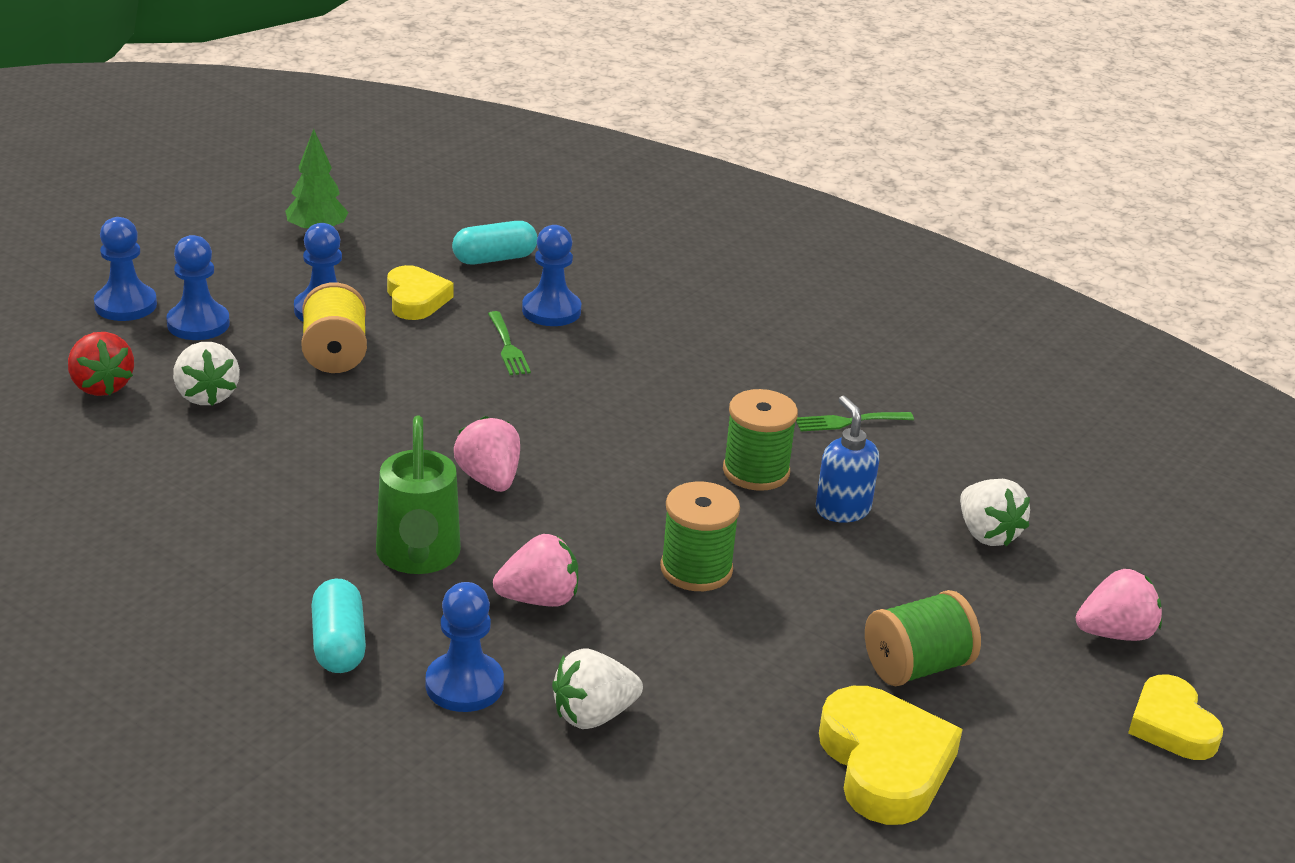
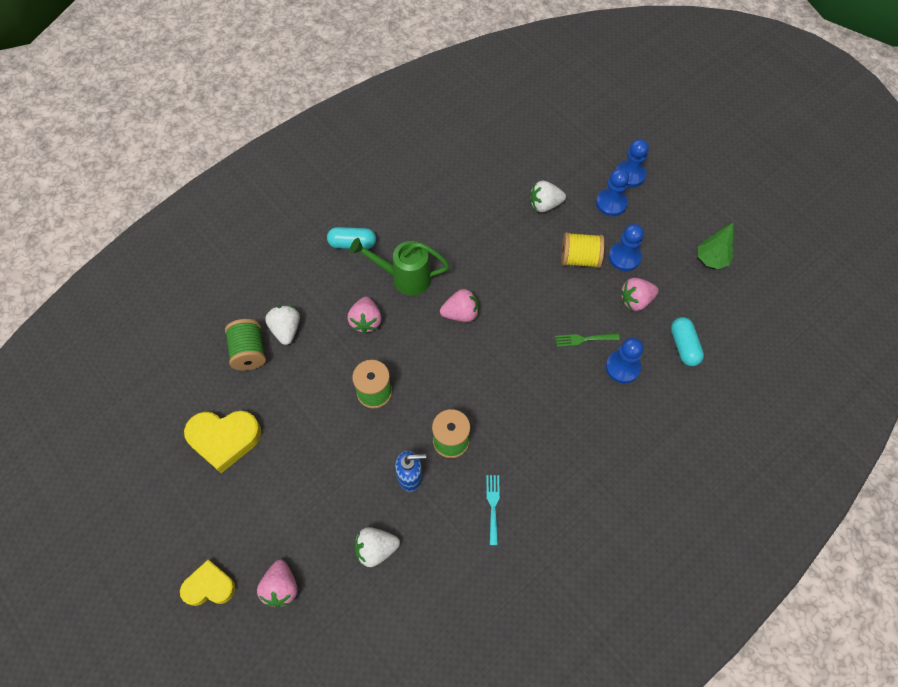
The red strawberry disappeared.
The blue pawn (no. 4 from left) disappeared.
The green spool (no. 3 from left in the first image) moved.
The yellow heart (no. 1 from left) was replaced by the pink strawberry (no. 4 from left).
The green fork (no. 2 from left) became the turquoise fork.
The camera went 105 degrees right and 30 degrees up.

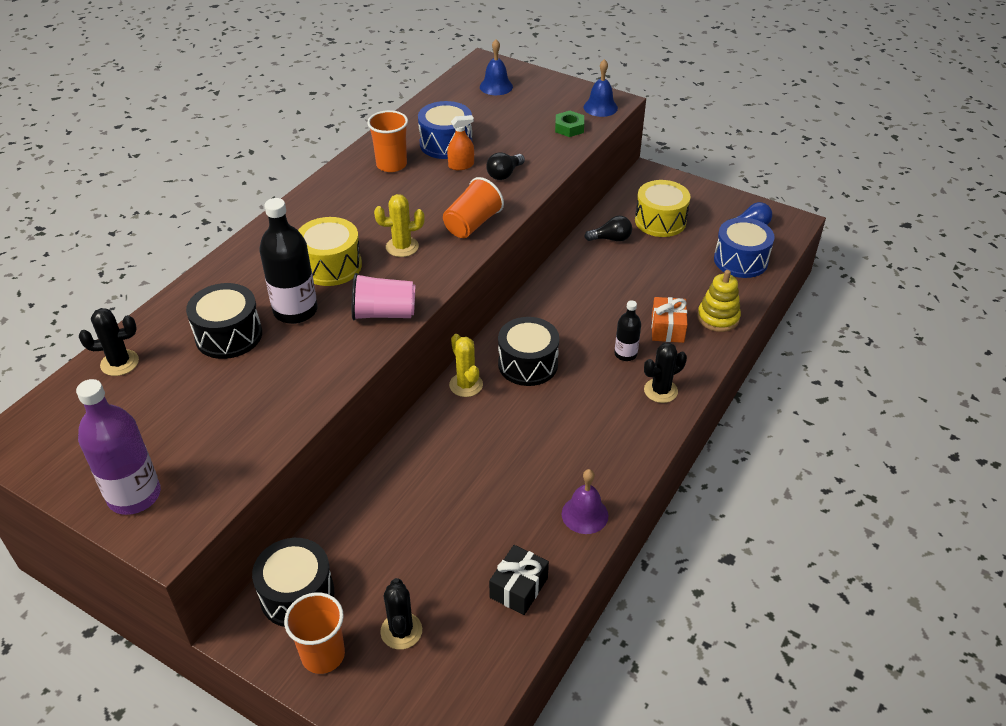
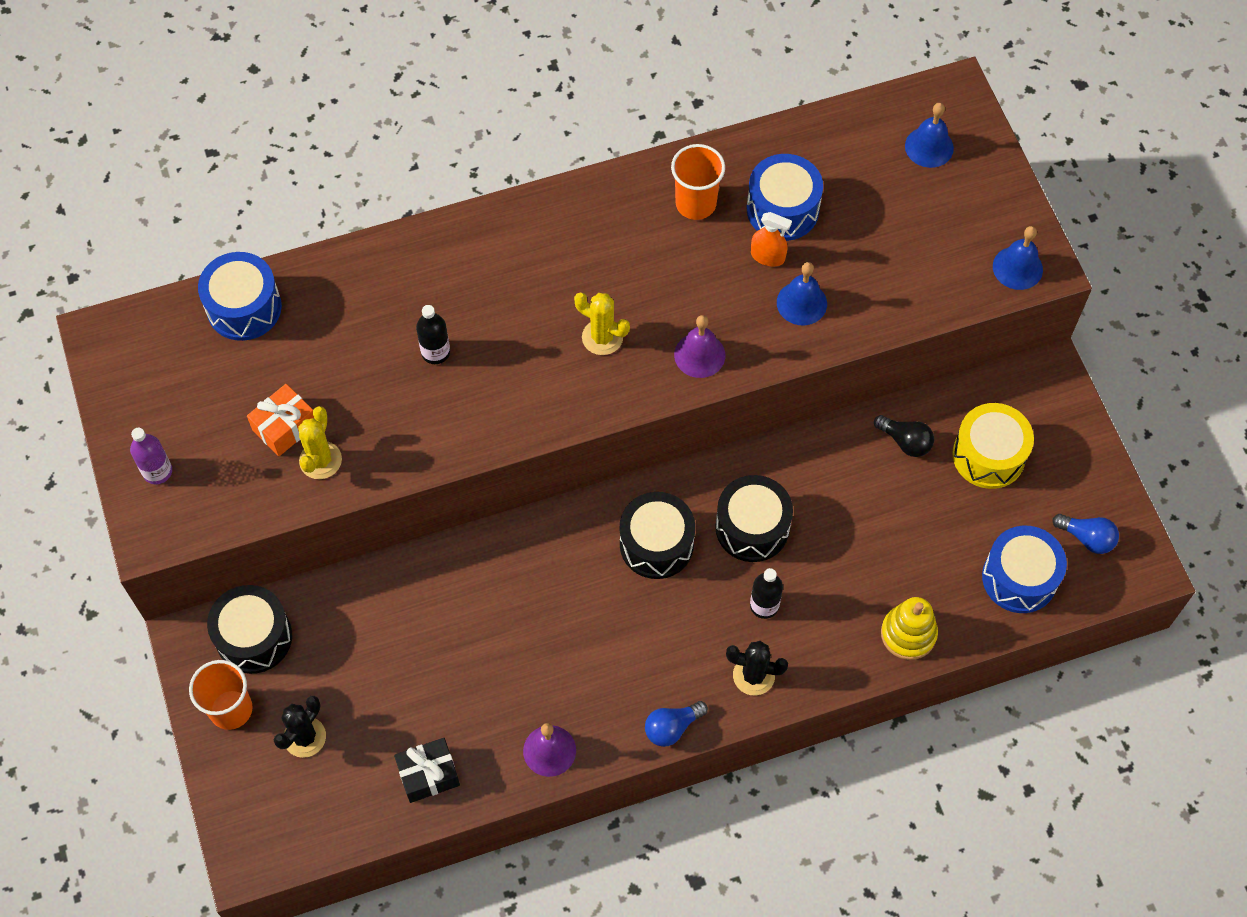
The yellow drum (no. 1 from left) disappeared.
The pink cup disappeared.
The green nut disappeared.
The blue light bulb (no. 1 from left) appeared.
The black drum (no. 1 from left in the first image) moved.
The yellow cactus (no. 2 from left in the first image) moved.
The orange gift moved.
The black cactus (no. 1 from left) was replaced by the blue drum (no. 1 from left).
The orange cup (no. 3 from left) was replaced by the purple bell (no. 2 from left).
The black light bulb (no. 1 from left) was replaced by the blue bell (no. 1 from left).
The purple bottle changed to 0.56 times the size.
The black bottle (no. 1 from left) changed to 0.56 times the size.
The camera went 40 degrees right and 20 degrees up.

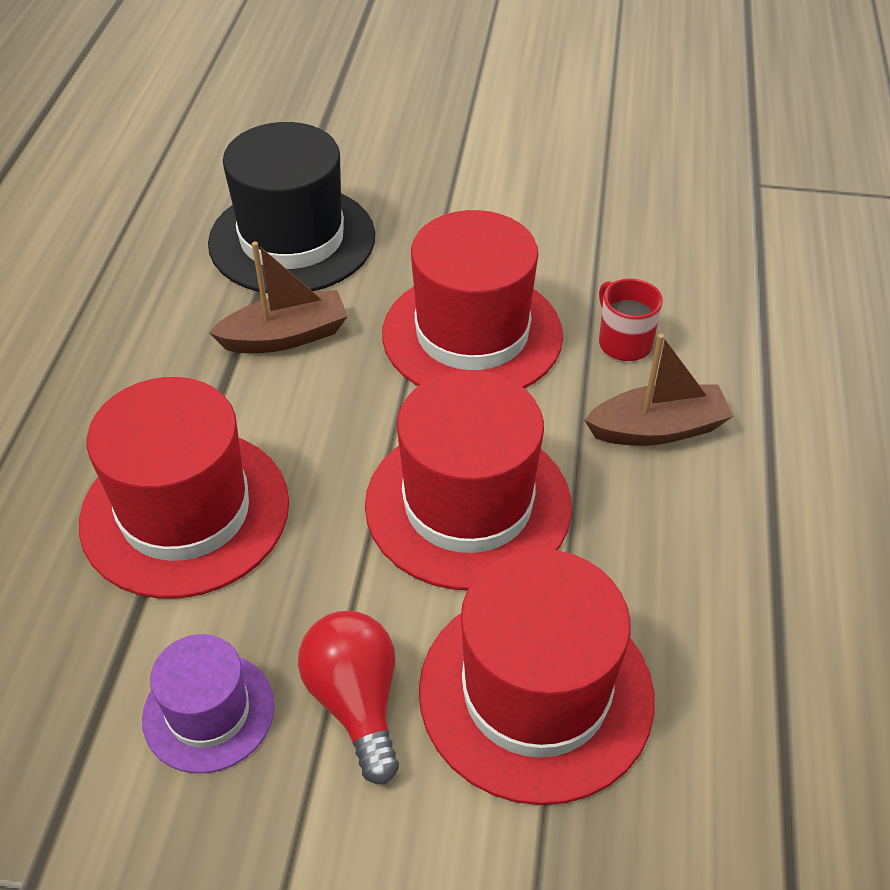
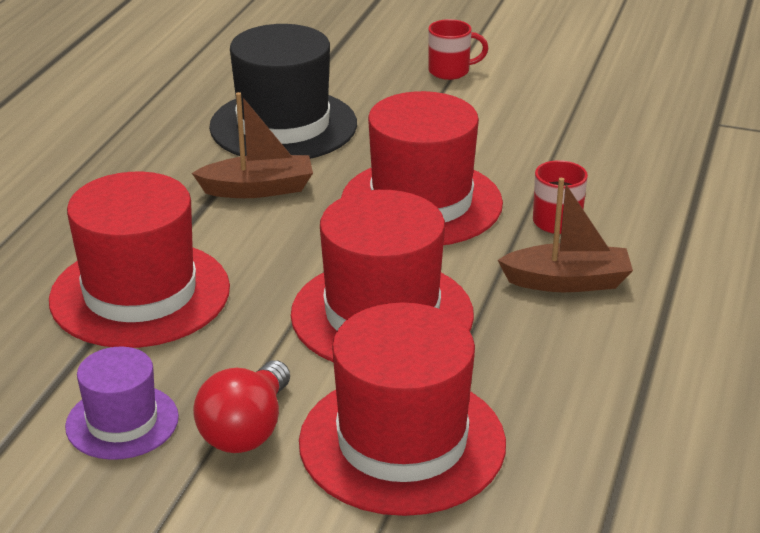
The red mug (no. 1 from left) appeared.
The red light bulb turned 150 degrees counterclockwise.
The camera went 10 degrees right and 15 degrees down.

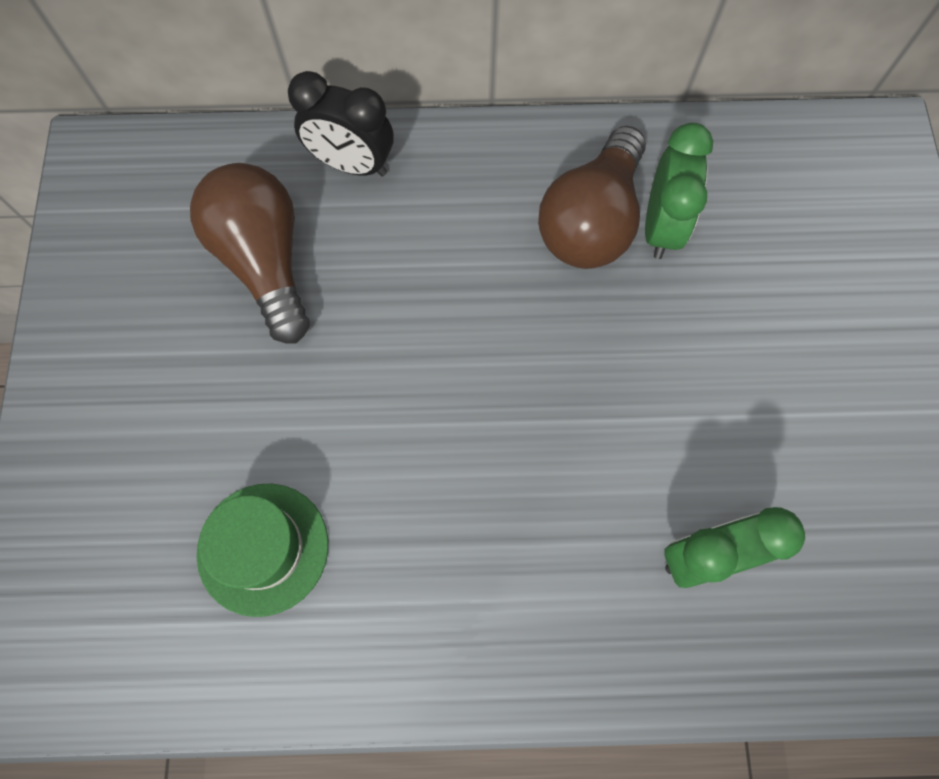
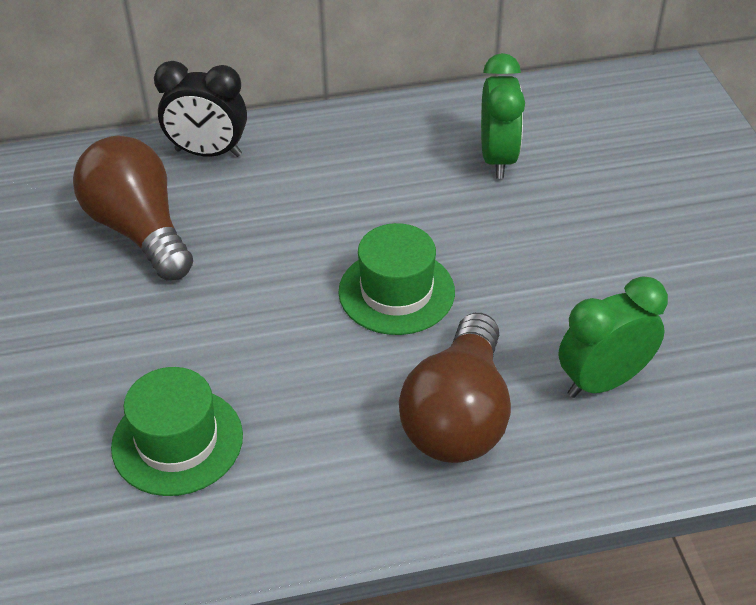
The green hat (no. 2 from left) appeared.
The brown light bulb (no. 2 from left) moved.
The camera went 10 degrees left and 25 degrees down.

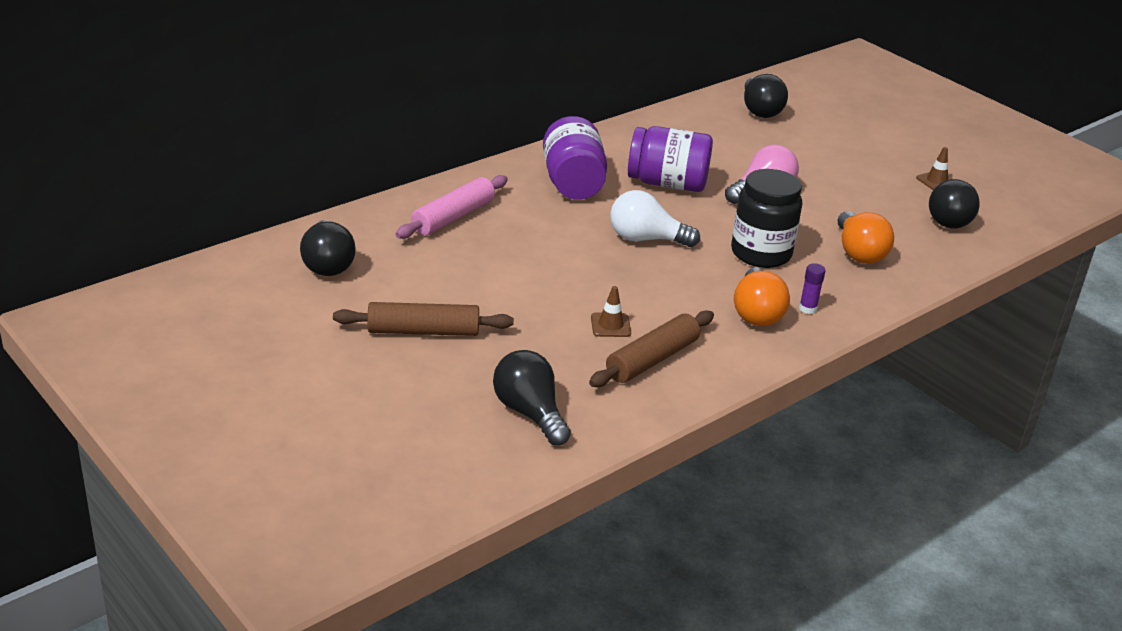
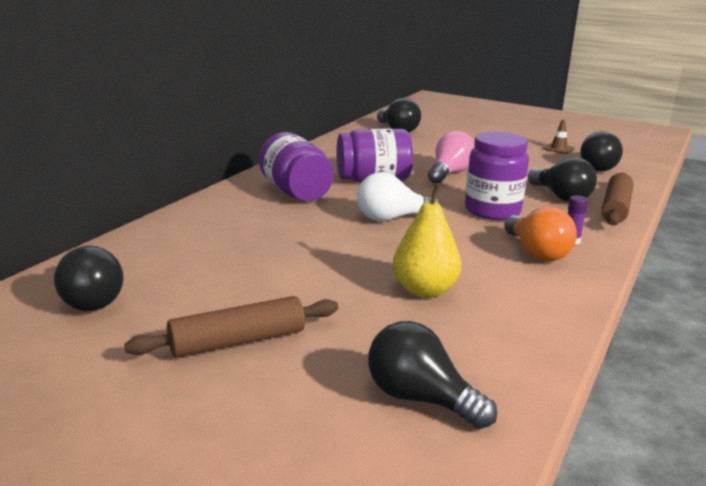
The pink rolling pin disappeared.
The brown rolling pin (no. 2 from left) moved.
The brown traffic cone (no. 1 from left) was replaced by the yellow pear.
The black jar became the purple jar (no. 3 from left).
The orange light bulb (no. 2 from left) became the black light bulb (no. 4 from left).
The camera went 20 degrees left and 10 degrees down.

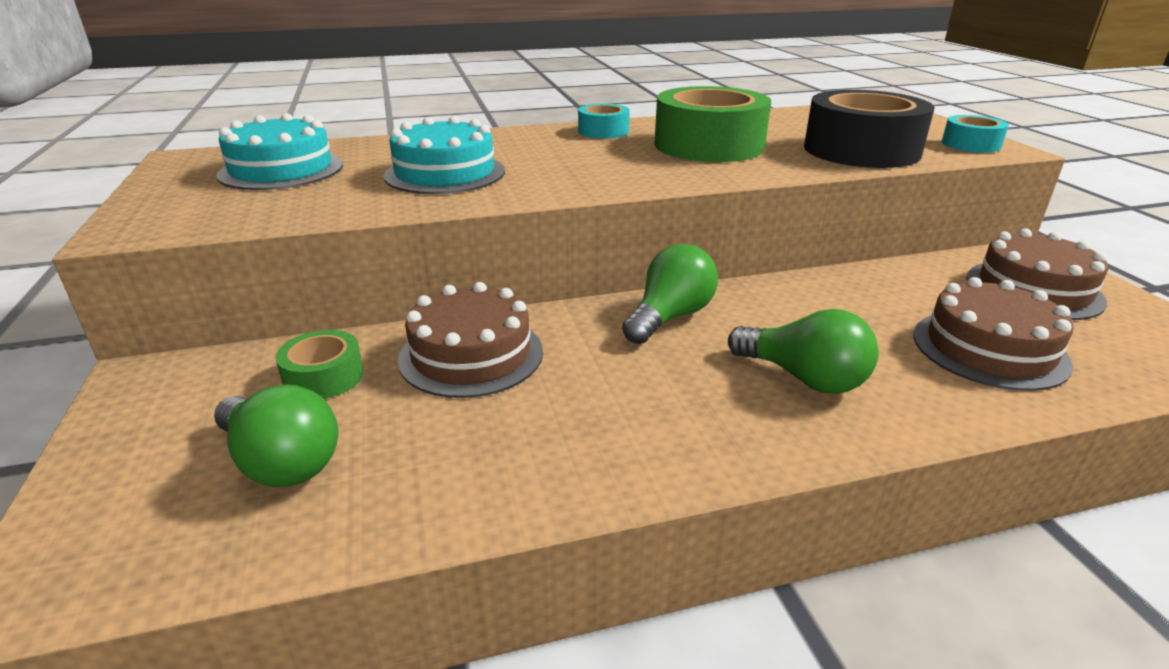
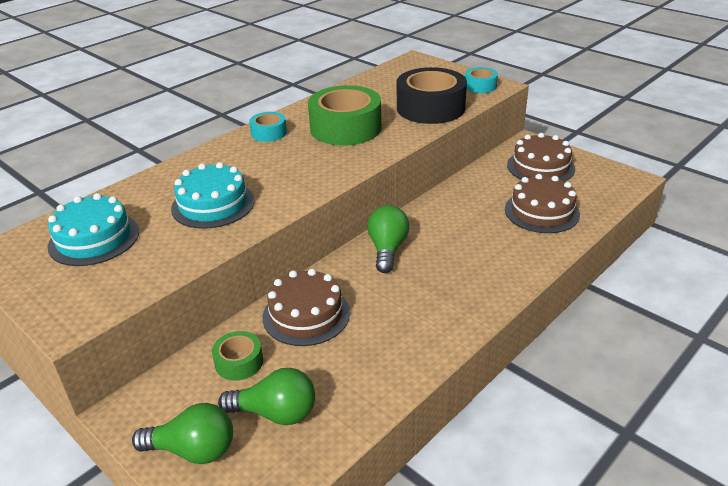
The green light bulb (no. 3 from left in the first image) moved.
The camera went 30 degrees left and 5 degrees up.

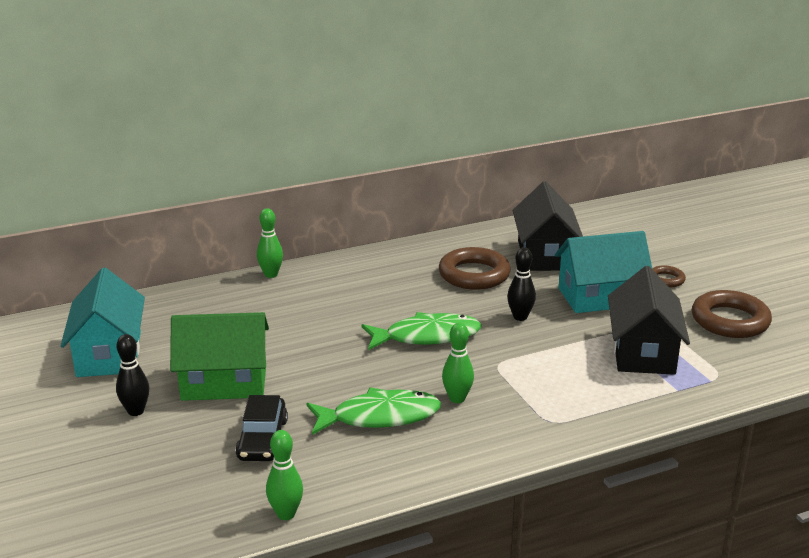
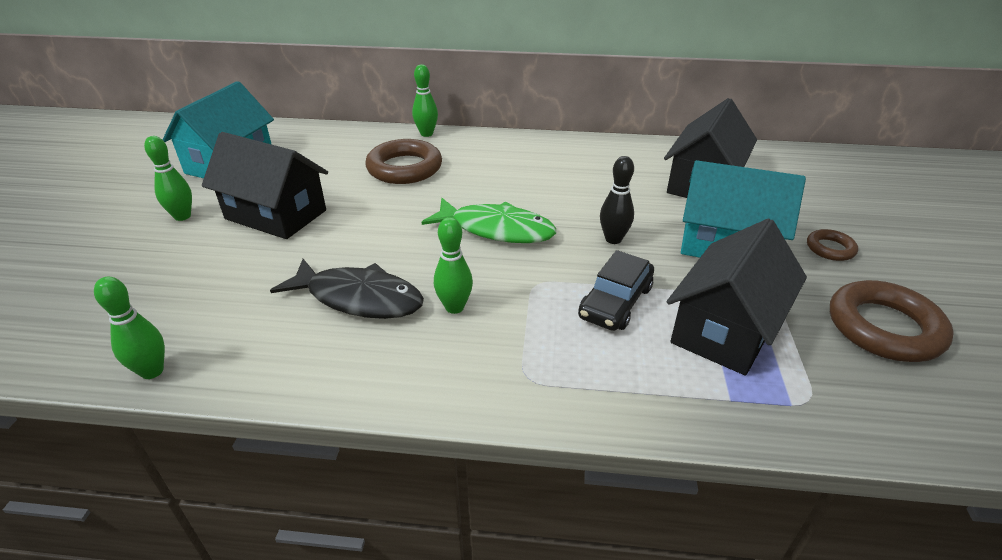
The black car moved.
The brown ring (no. 1 from left) moved.
The black bowling pin (no. 1 from left) became the green bowling pin (no. 2 from left).
The green house became the black house (no. 1 from left).
The green fish (no. 1 from left) became the black fish.
The camera went 30 degrees right and 10 degrees up.

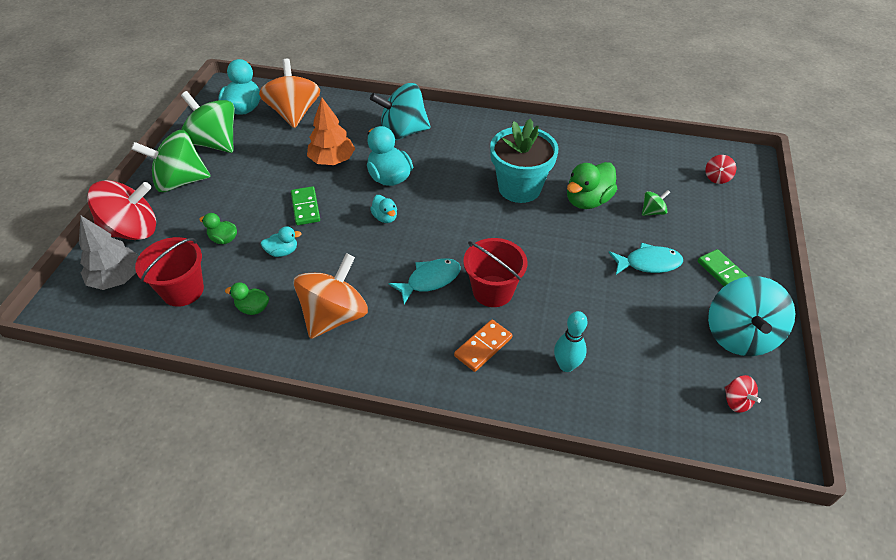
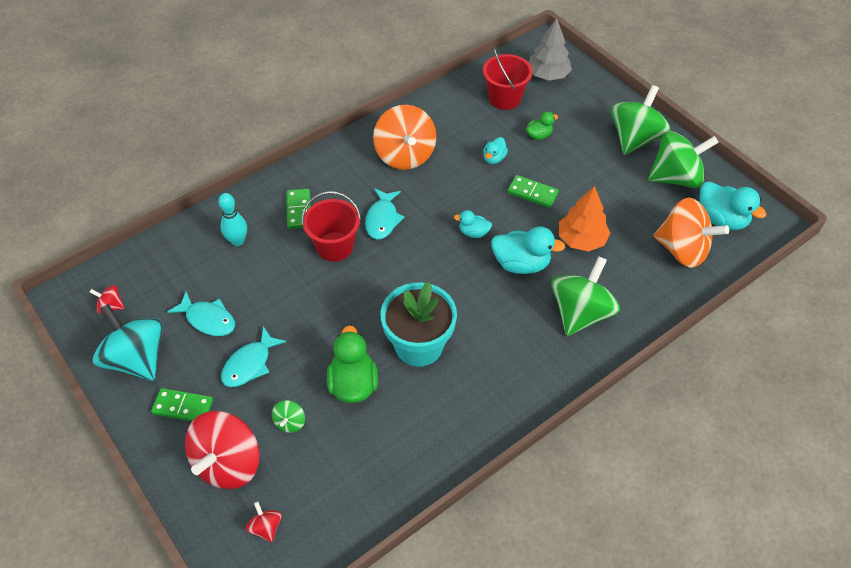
The green duck (no. 2 from left) disappeared.
The turquoise fish (no. 1 from left) appeared.
The red spinning top (no. 1 from left in the first image) moved.
The turquoise spinning top (no. 1 from left) became the green spinning top (no. 2 from left).
The orange domino became the green domino (no. 2 from left).
The camera went 130 degrees right and 5 degrees up.

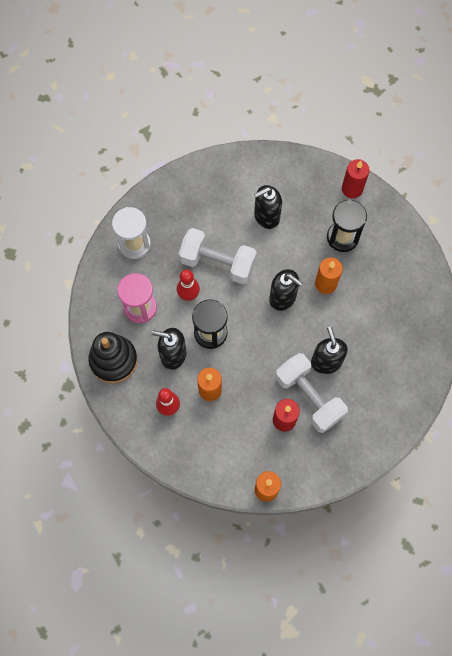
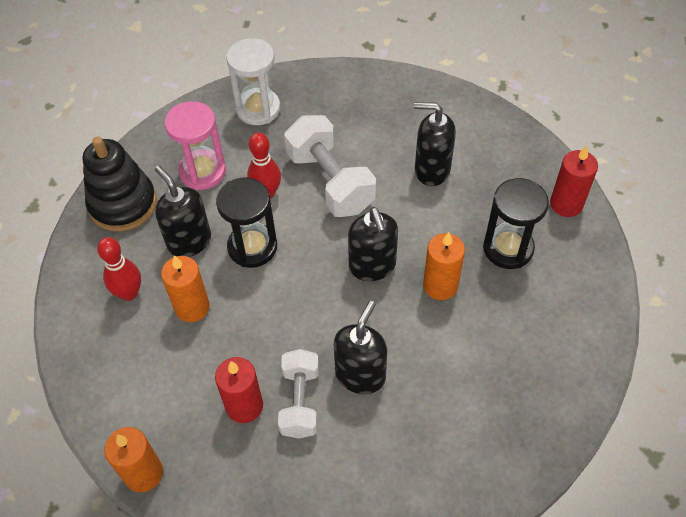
The white dumbbell (no. 2 from left in the first image) changed to 0.66 times the size.
The camera went 40 degrees right and 15 degrees down.

